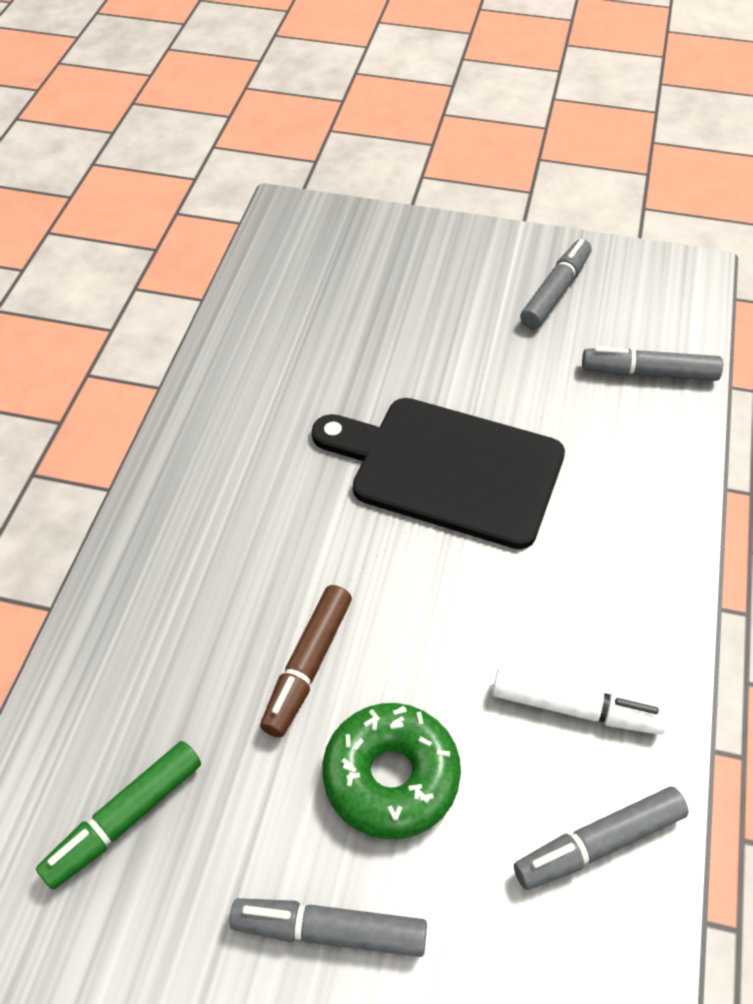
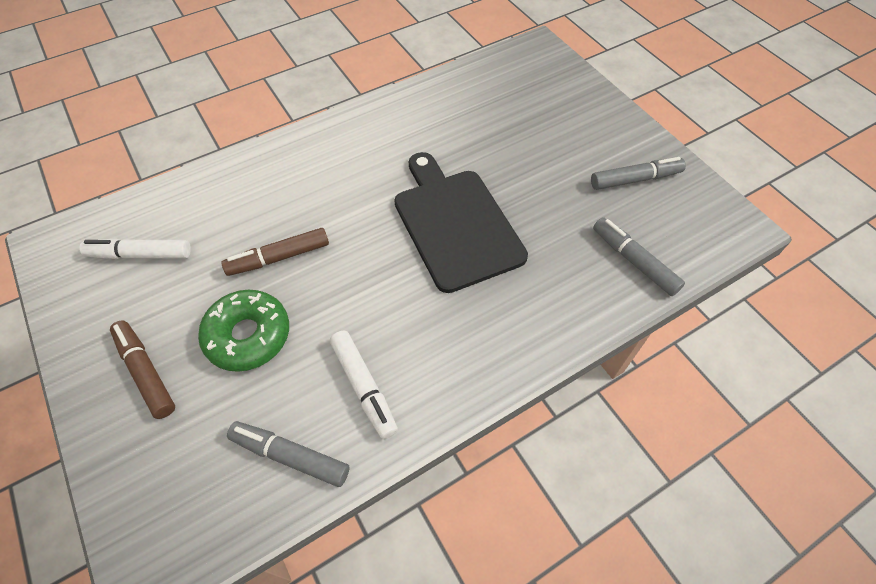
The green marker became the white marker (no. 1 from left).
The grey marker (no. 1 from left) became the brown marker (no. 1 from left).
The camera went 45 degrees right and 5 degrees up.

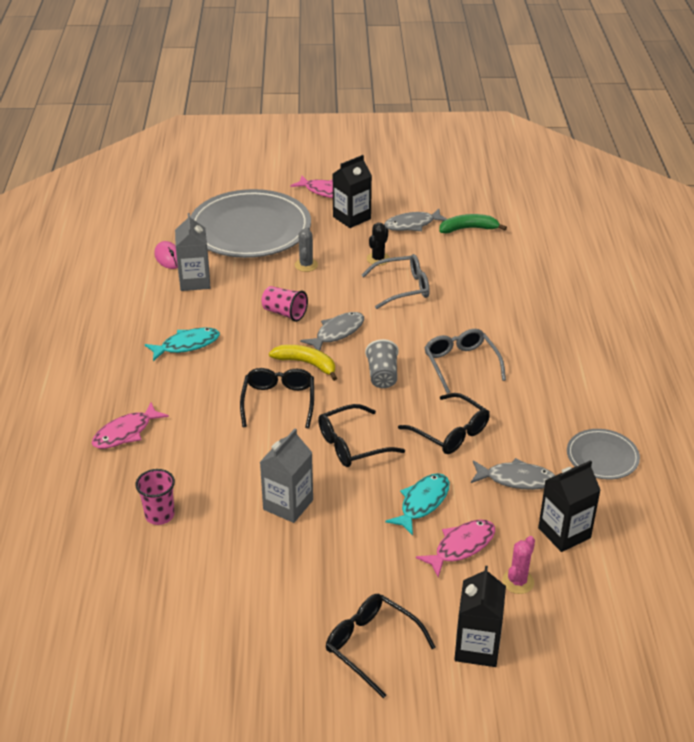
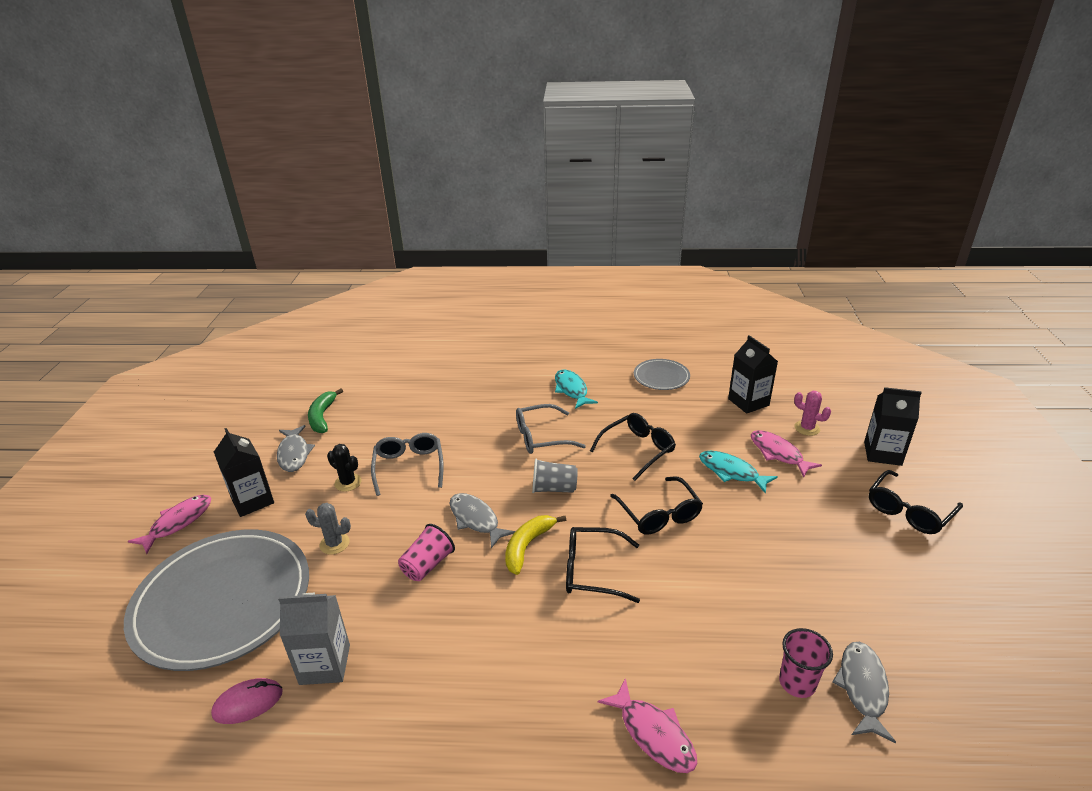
The grey carton (no. 2 from left) disappeared.
The turquoise fish (no. 1 from left) moved.
The grey fish (no. 3 from left) moved.
The camera went 85 degrees left and 5 degrees down.

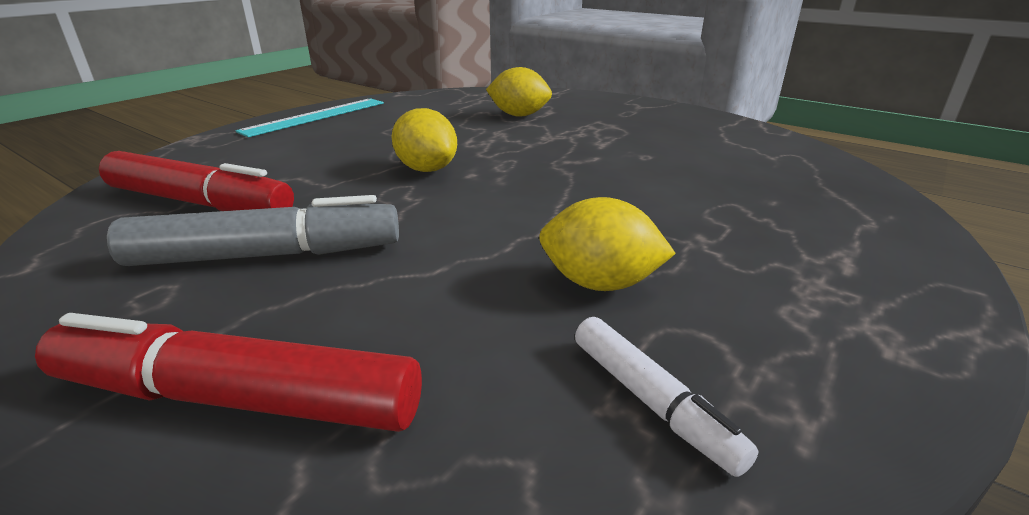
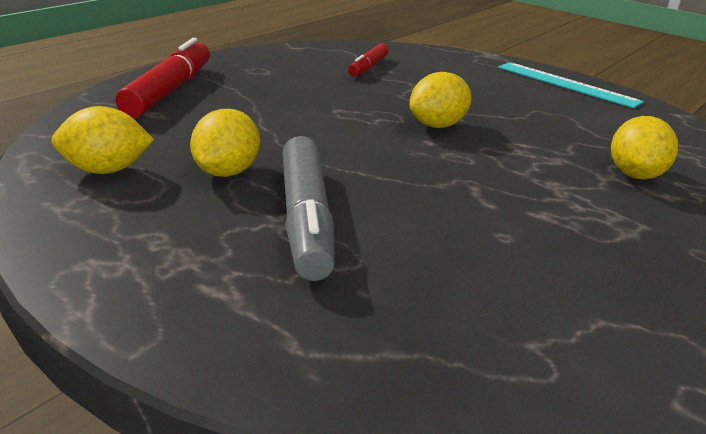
The grey marker moved.
The white marker was replaced by the yellow lemon (no. 1 from left).
The red marker (no. 1 from left in the first image) changed to 0.56 times the size.
The camera went 90 degrees right and 0 degrees up.

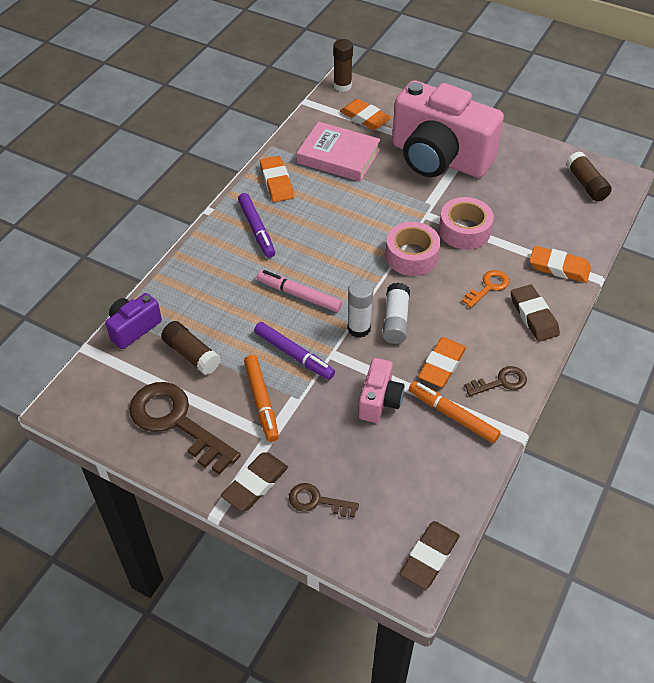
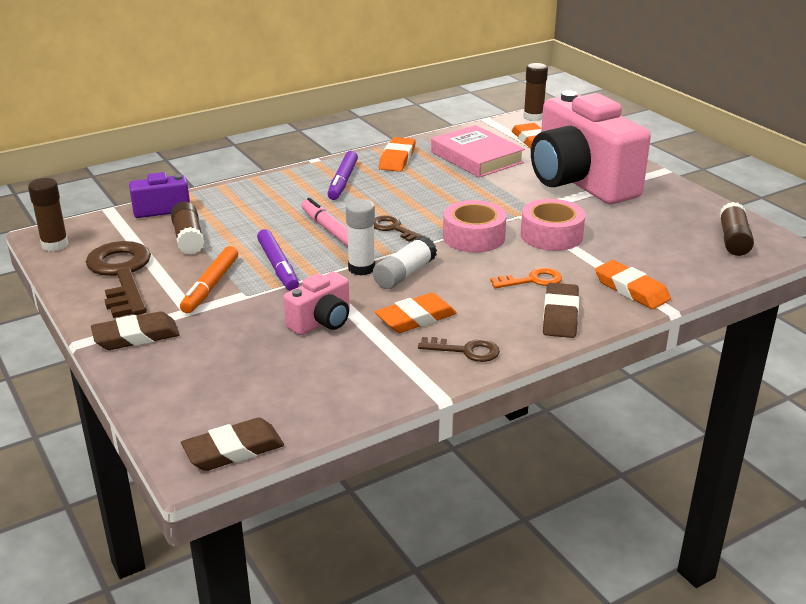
The orange marker (no. 2 from left) disappeared.
The brown glue stick (no. 1 from left) appeared.
The brown key (no. 2 from left) moved.
The camera went 30 degrees right and 20 degrees down.

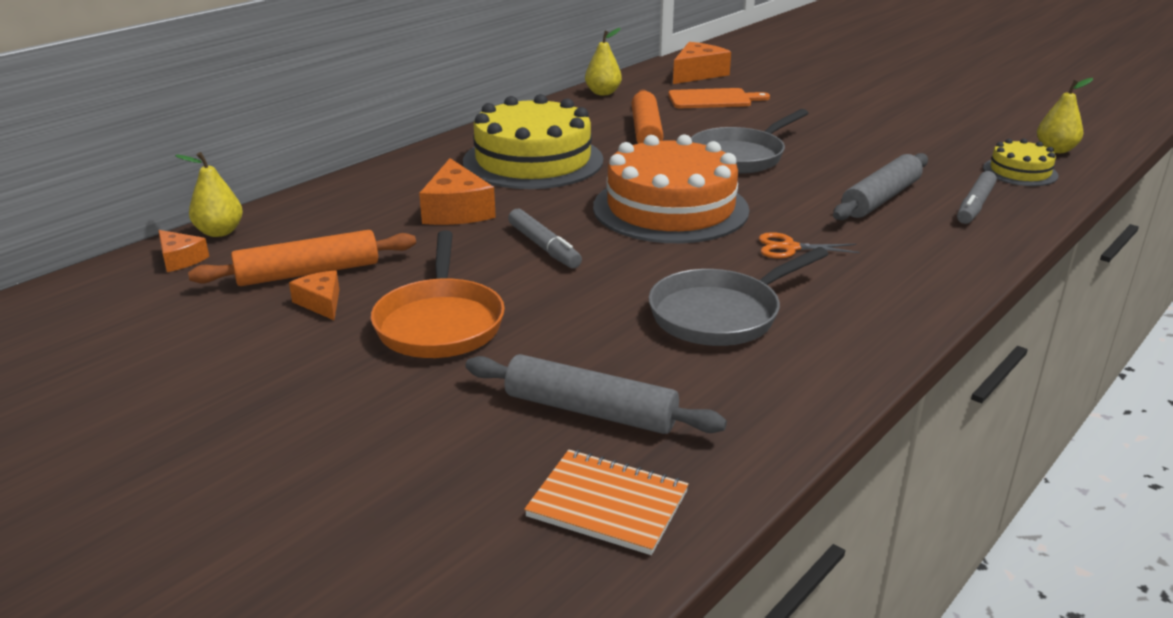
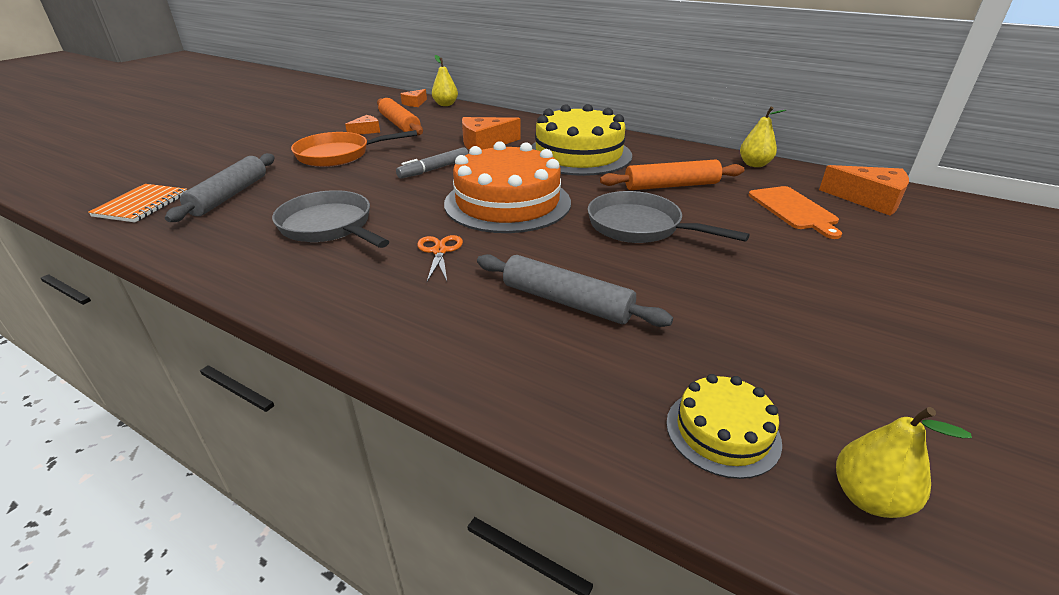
The grey marker (no. 2 from left) disappeared.
The camera went 80 degrees right and 5 degrees up.

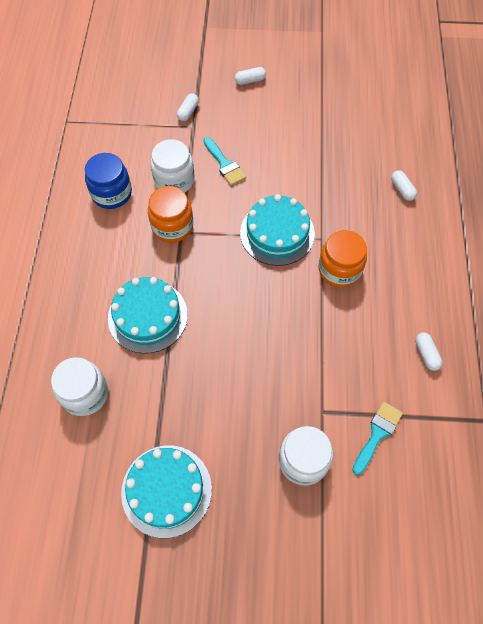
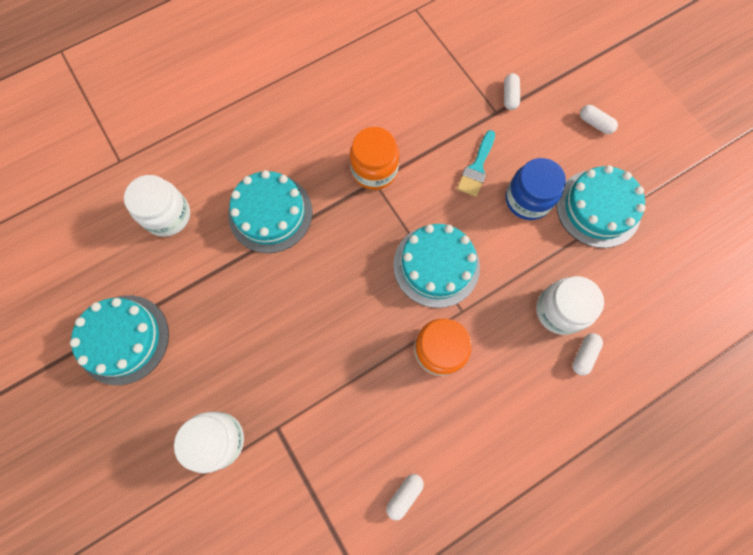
The turquoise brush (no. 2 from left) disappeared.
The turquoise cake (no. 4 from left) appeared.
The blue jar moved.
The white jar (no. 2 from left in the first image) moved.
The white capsule (no. 1 from left in the first image) turned 75 degrees counterclockwise.
The camera went 55 degrees right and 10 degrees up.

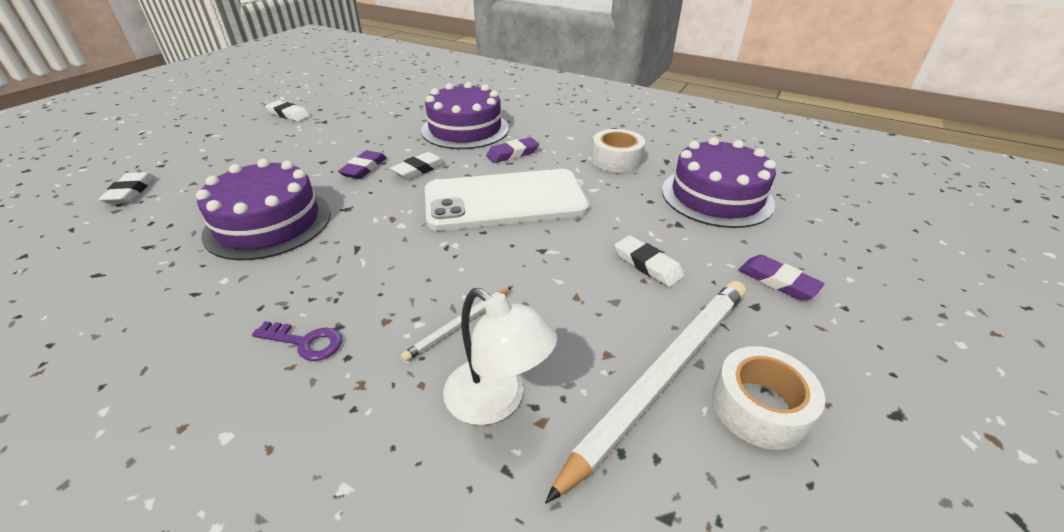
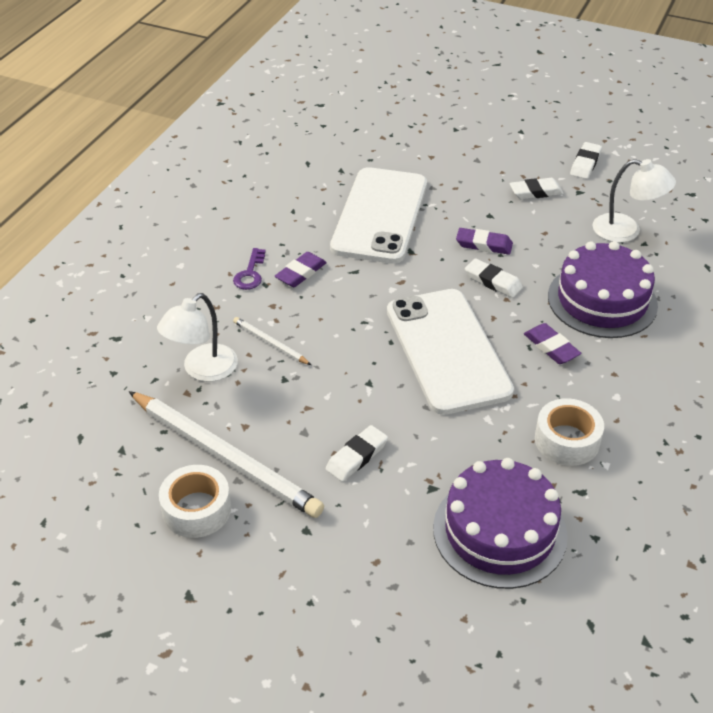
The white lamp (no. 2 from left) appeared.
The white eraser (no. 1 from left in the first image) moved.
The purple eraser (no. 3 from left in the first image) moved.
The purple cake (no. 1 from left) was replaced by the white phone (no. 1 from left).
The camera went 85 degrees right and 5 degrees up.

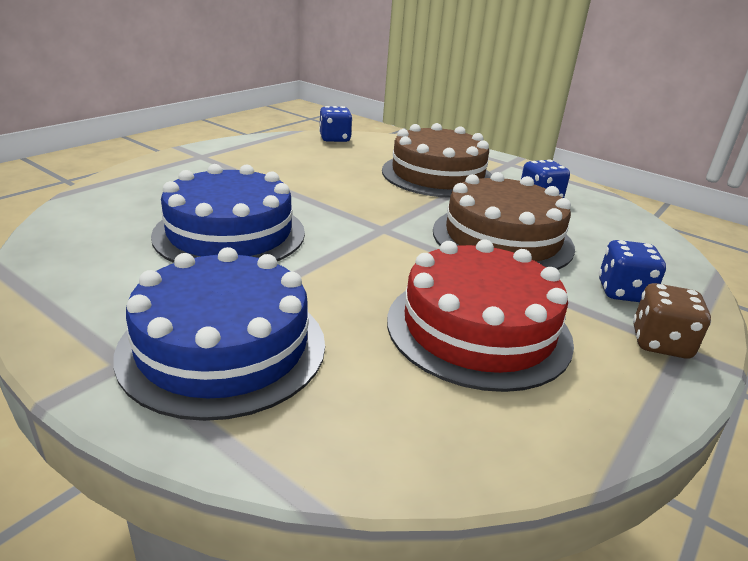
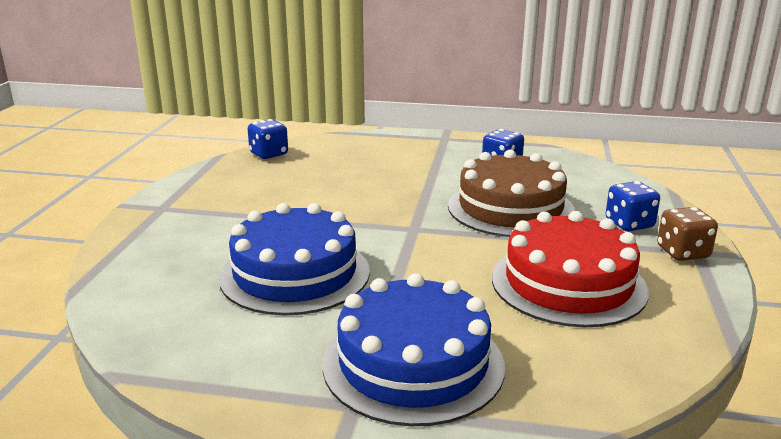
The brown cake (no. 1 from left) disappeared.
The camera went 25 degrees left and 5 degrees down.

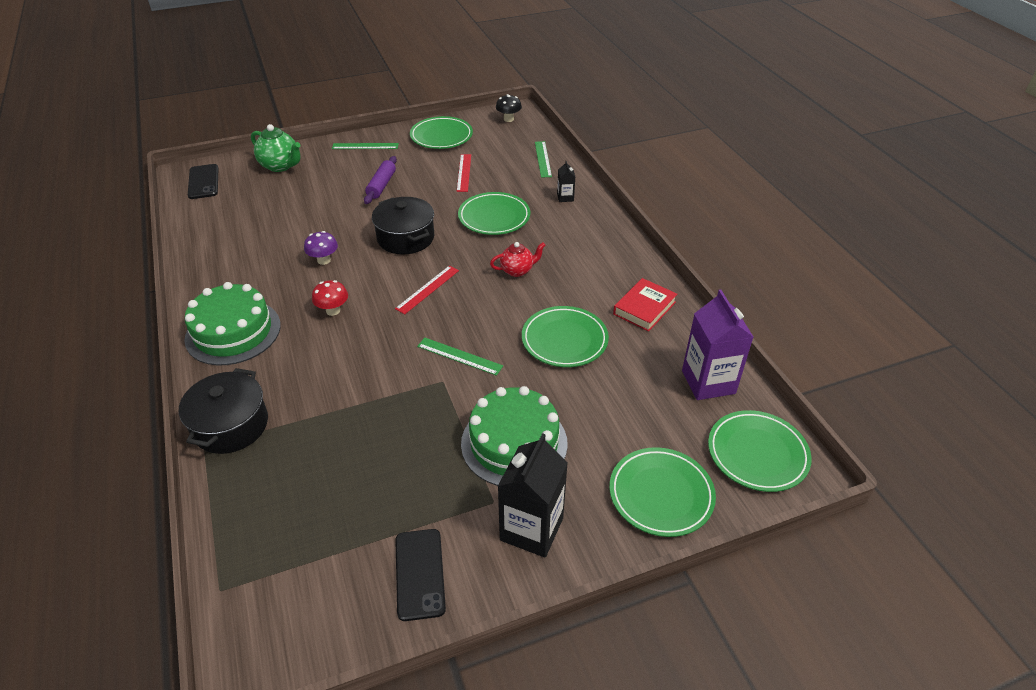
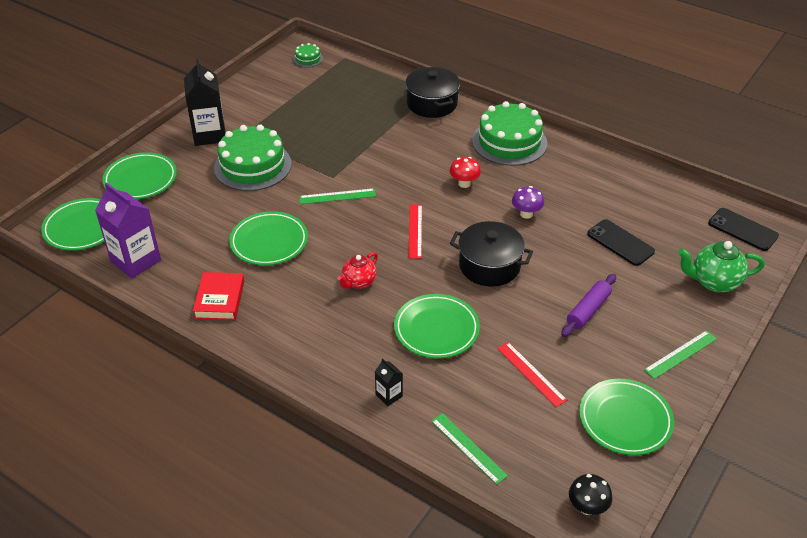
The green cake (no. 2 from left) appeared.
The black phone (no. 2 from left in the first image) moved.
The purple rolling pin turned 60 degrees clockwise.
The camera went 145 degrees right and 0 degrees up.

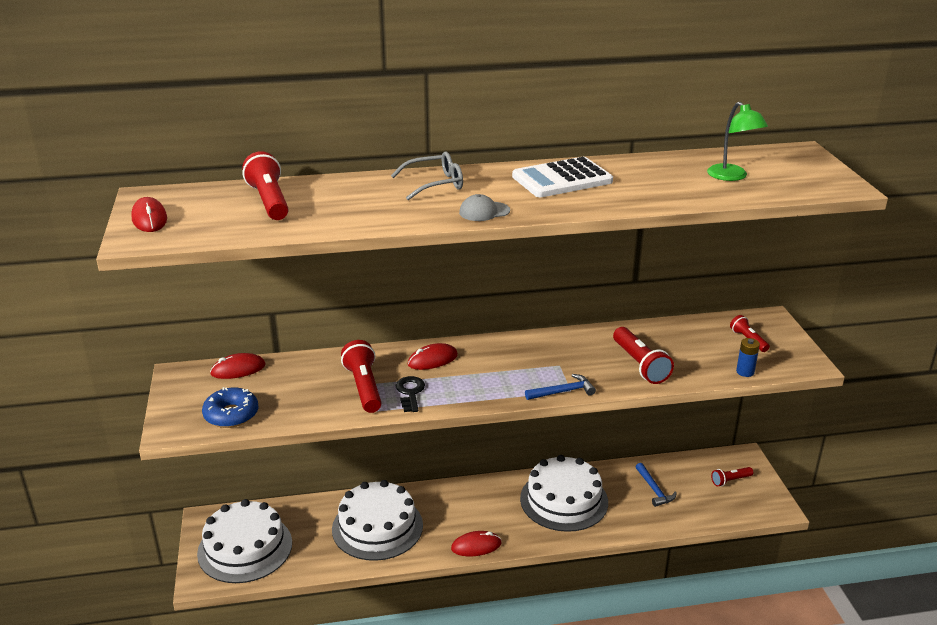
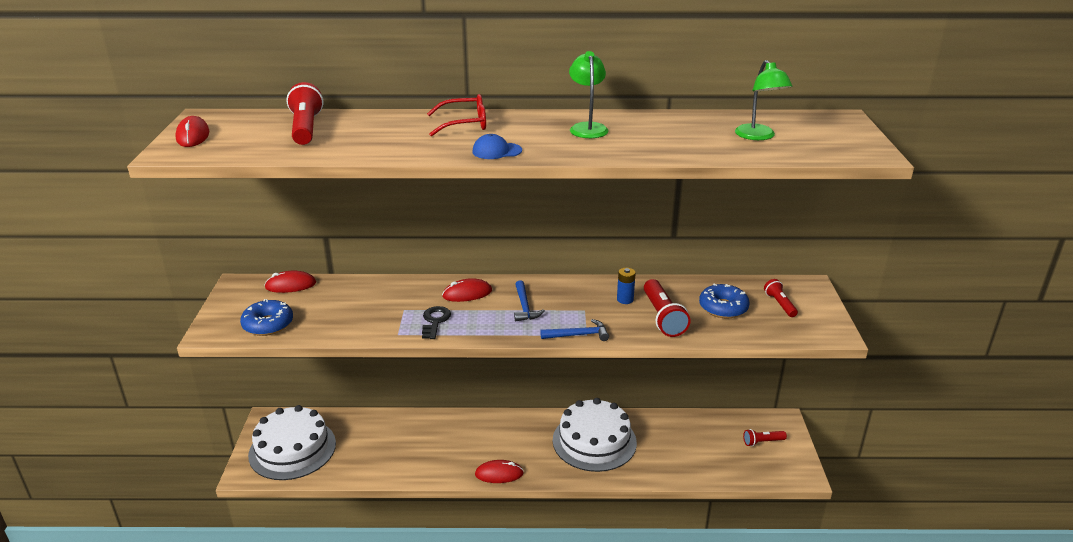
The white cake (no. 2 from left) disappeared.
The red flashlight (no. 2 from left) disappeared.
The blue donut (no. 2 from left) appeared.
The blue hammer (no. 2 from left in the first image) moved.
The blue battery moved.
The white calculator was replaced by the green lamp (no. 1 from left).
The grey glasses became the red glasses.
The grey cap became the blue cap.
The camera went 10 degrees right and 0 degrees up.

